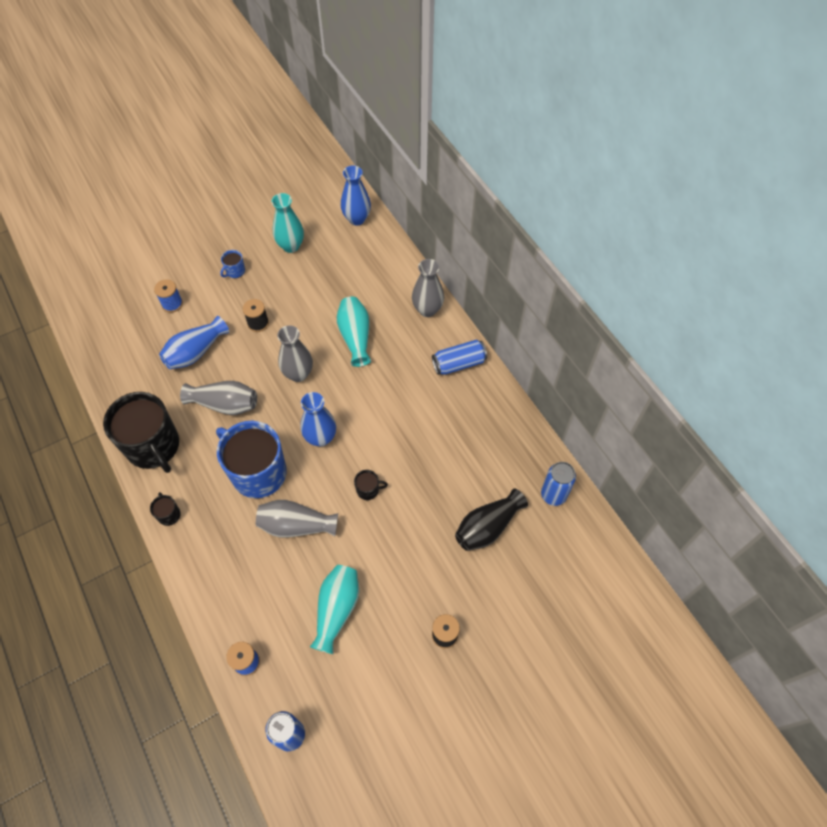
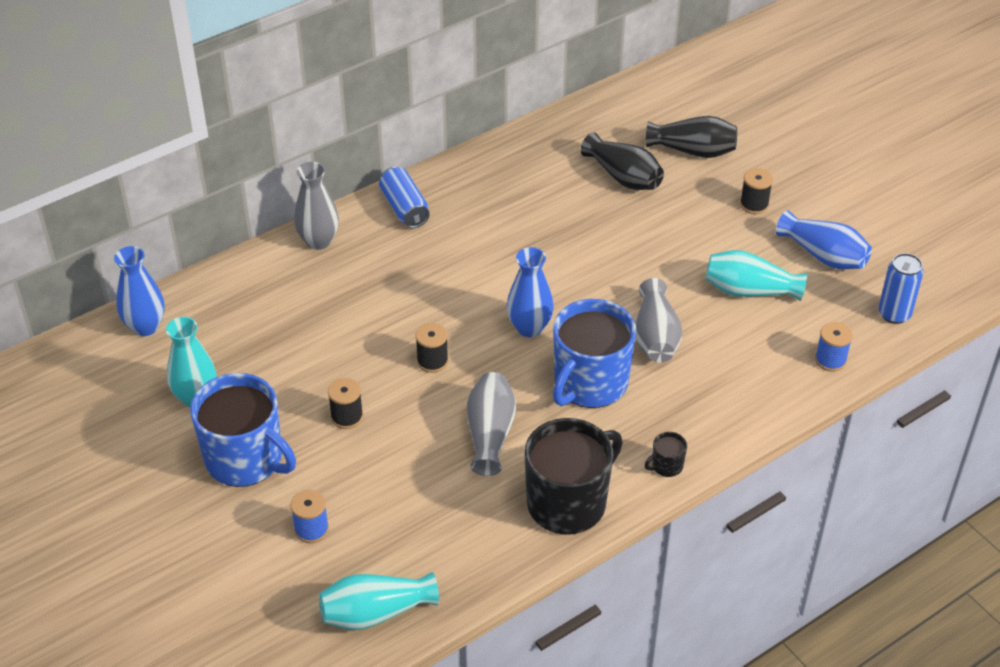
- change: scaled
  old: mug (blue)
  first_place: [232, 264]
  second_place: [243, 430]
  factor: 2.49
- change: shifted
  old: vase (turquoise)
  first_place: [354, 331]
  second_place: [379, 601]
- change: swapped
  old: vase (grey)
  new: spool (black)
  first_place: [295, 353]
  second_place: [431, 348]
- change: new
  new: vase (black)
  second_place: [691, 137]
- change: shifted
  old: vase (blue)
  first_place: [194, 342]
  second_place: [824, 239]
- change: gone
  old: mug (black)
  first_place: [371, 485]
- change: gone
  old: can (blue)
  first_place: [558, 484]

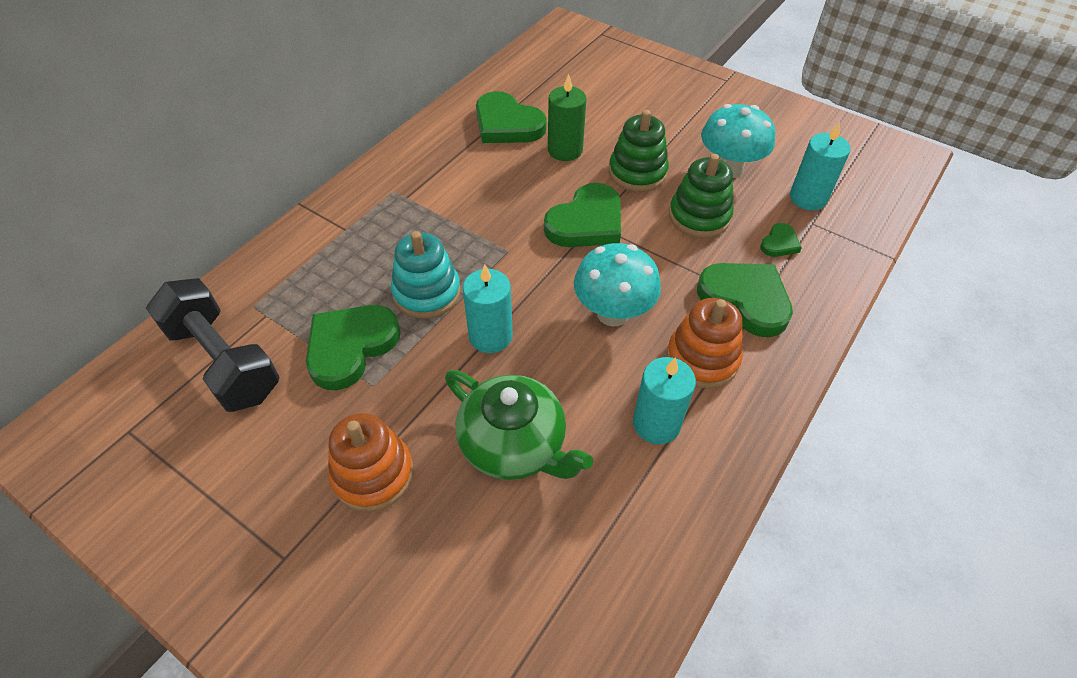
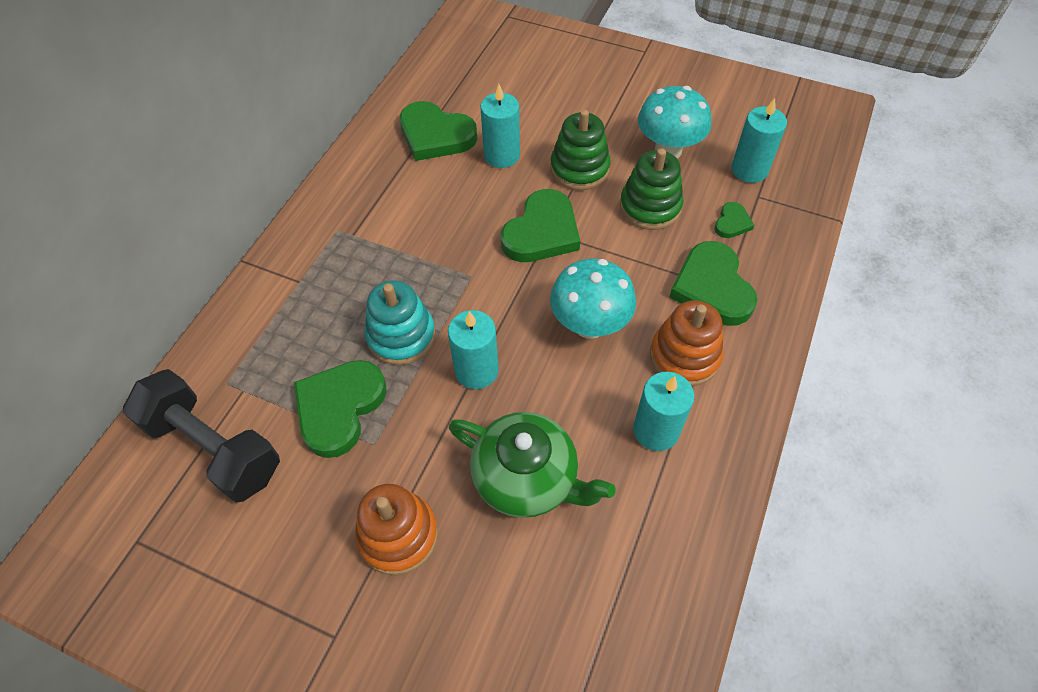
- change: repainted
  old: candle (green)
  new: candle (turquoise)
  first_place: [567, 117]
  second_place: [500, 126]
- change: rotated
  old: heart (green)
  first_place: [745, 300]
  second_place: [713, 283]
  degrees: -135

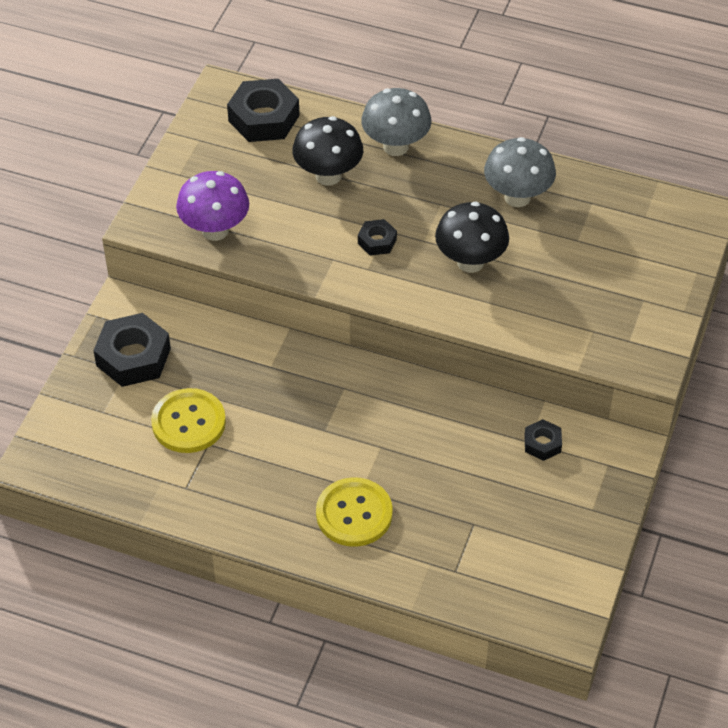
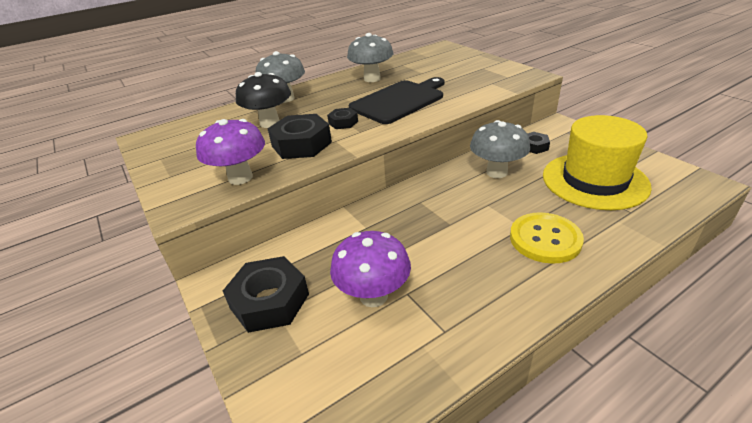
- change: shifted
  old: nut (black)
  first_place: [263, 110]
  second_place: [299, 136]
- change: swapped
  old: button (yellow)
  new: mushroom (purple)
  first_place: [188, 420]
  second_place: [370, 269]
- change: swapped
  old: mushroom (black)
  new: cutting board (black)
  first_place: [472, 237]
  second_place: [396, 100]
- change: new
  new: mushroom (grey)
  second_place: [500, 149]
- change: new
  new: hat (yellow)
  second_place: [597, 162]

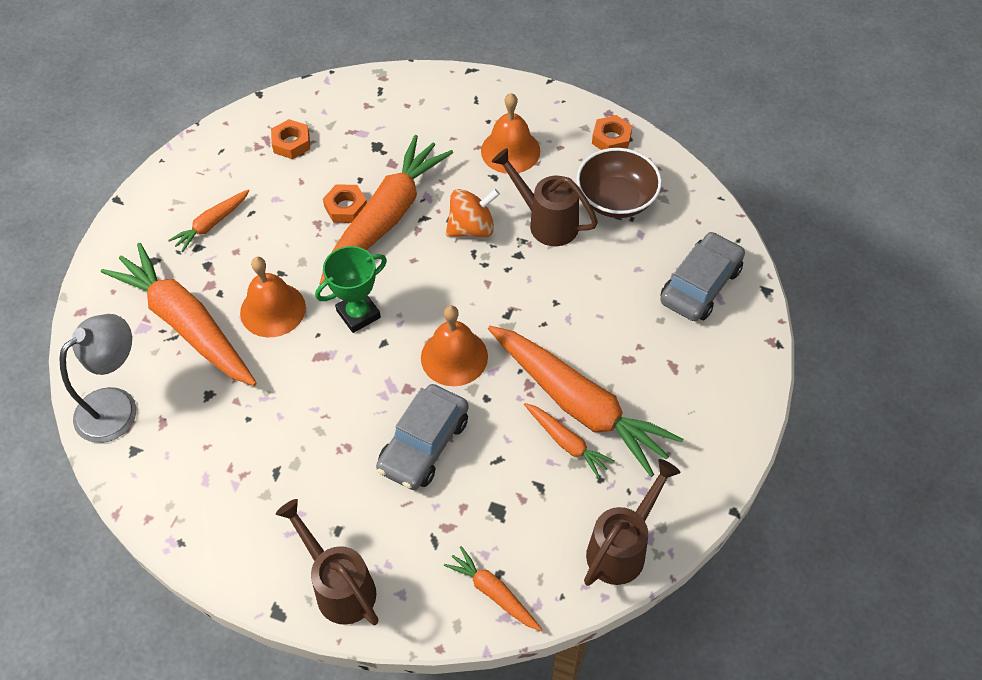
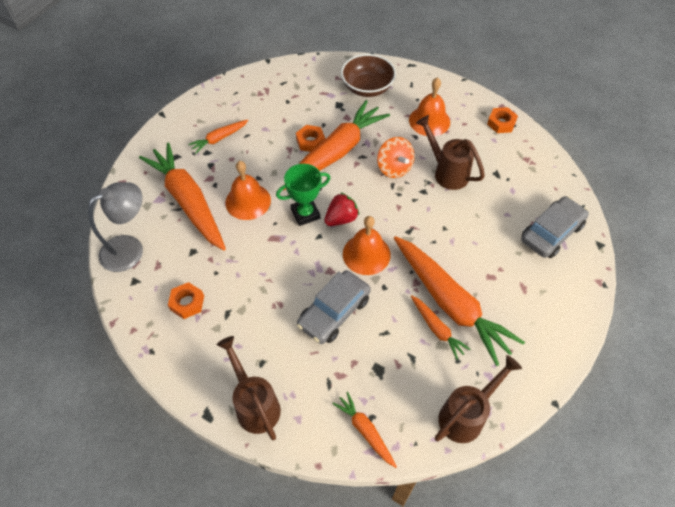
- change: shifted
  old: nut (orange)
  first_place: [290, 139]
  second_place: [186, 300]
- change: new
  new: strawberry (red)
  second_place: [341, 209]
- change: shifted
  old: bowl (brown)
  first_place: [619, 183]
  second_place: [368, 75]
- change: rotated
  old: spinning top (orange)
  first_place: [473, 213]
  second_place: [396, 157]
  degrees: 75

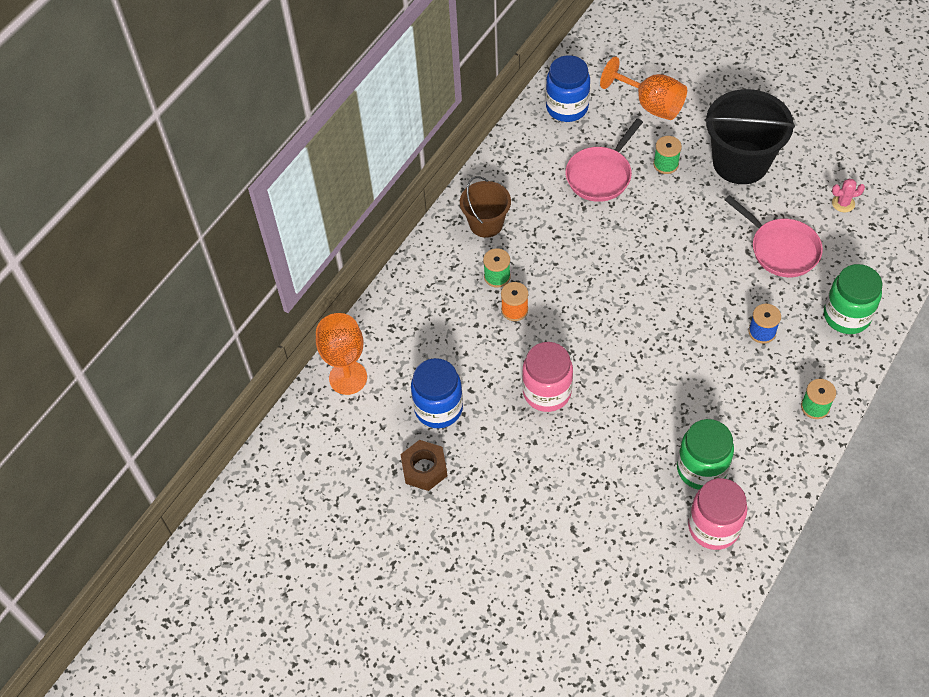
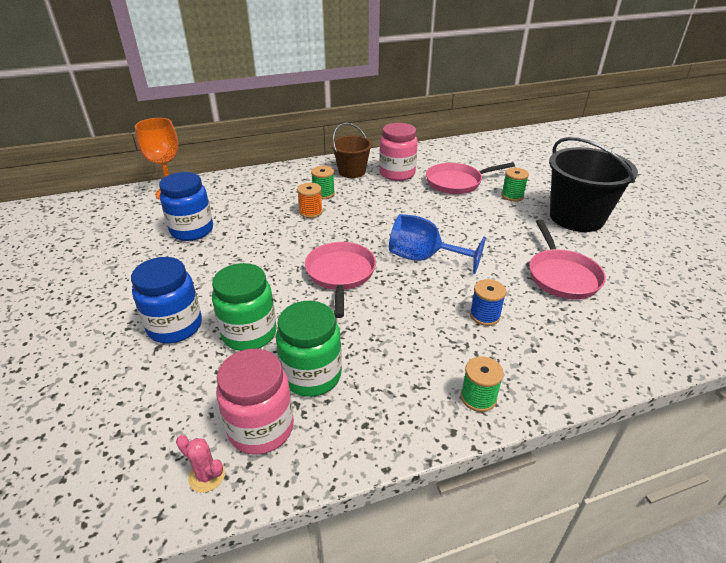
- change: shifted
  old: jar (blue)
  first_place: [568, 88]
  second_place: [166, 300]
- change: shifted
  old: cactus (pink)
  first_place: [848, 195]
  second_place: [200, 464]
- change: shifted
  old: jar (green)
  first_place: [853, 299]
  second_place: [244, 307]
- change: new
  new: pan (pink)
  second_place: [340, 280]
- change: shifted
  old: jar (pink)
  first_place: [547, 377]
  second_place: [398, 152]
- change: new
  new: goblet (blue)
  second_place: [437, 244]
- change: gone
  old: nut (brown)
  first_place: [423, 465]
- change: gone
  old: goblet (orange)
  first_place: [643, 88]

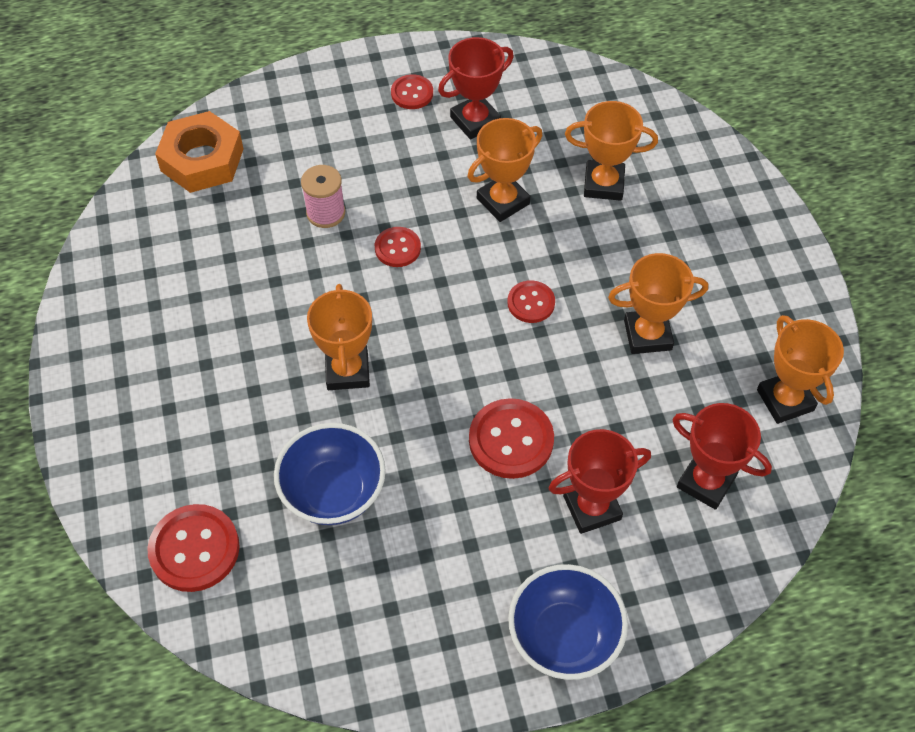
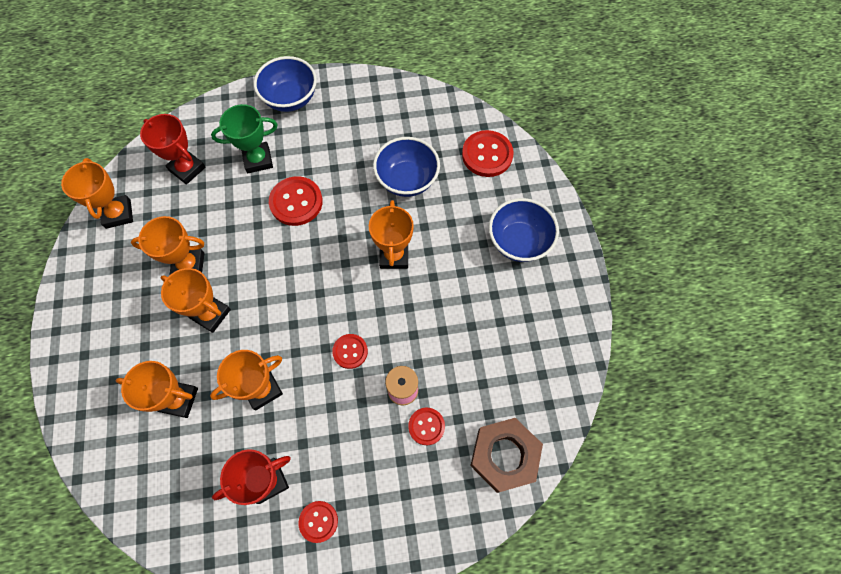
- change: new
  new: trophy (orange)
  second_place: [196, 300]
- change: repainted
  old: trophy (red)
  new: trophy (green)
  first_place: [599, 481]
  second_place: [244, 138]
- change: shifted
  old: button (red)
  first_place: [531, 301]
  second_place: [426, 426]
- change: repainted
  old: nut (orange)
  new: nut (brown)
  first_place: [199, 152]
  second_place: [506, 455]
- change: new
  new: bowl (blue)
  second_place: [524, 230]

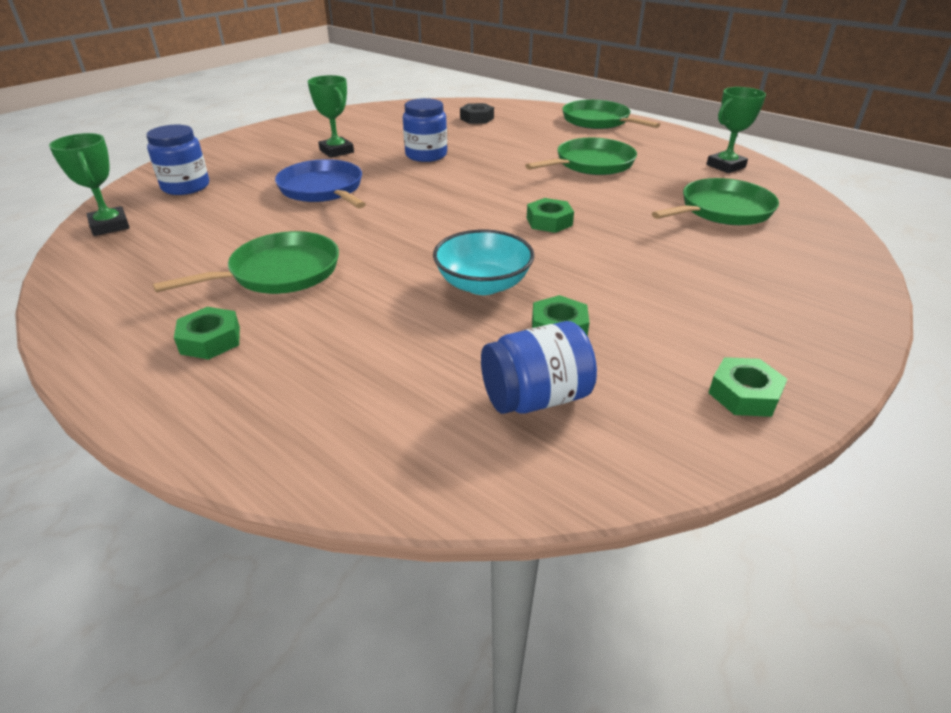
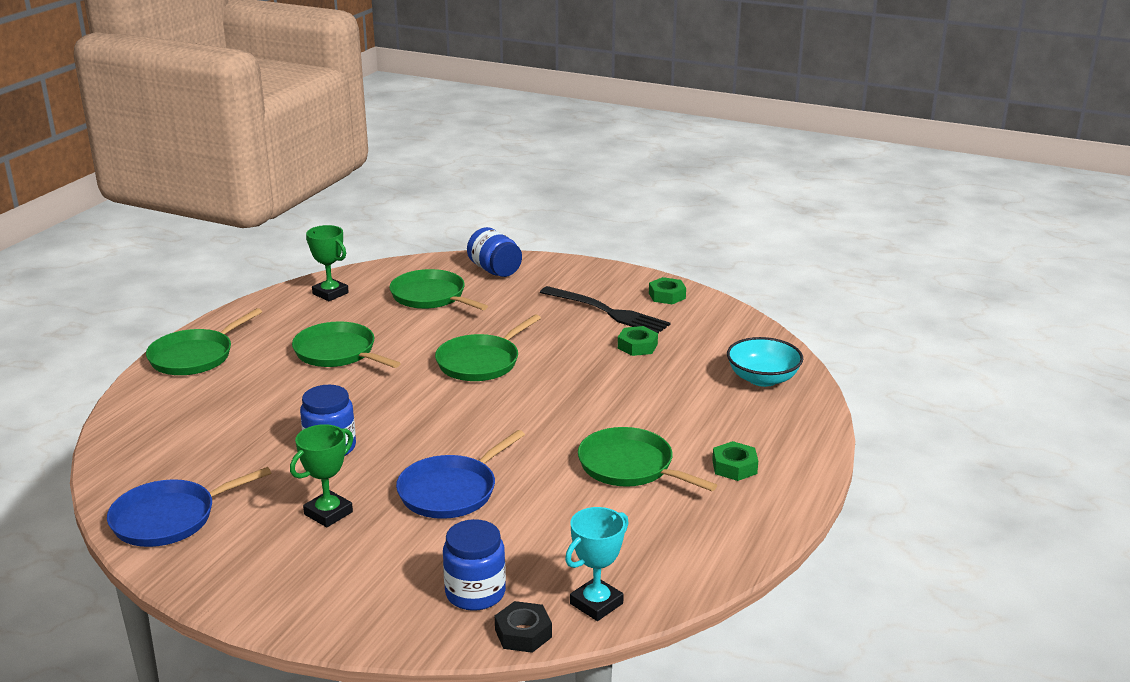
- change: new
  new: pan (blue)
  second_place: [189, 507]
- change: swapped
  old: nut (green)
  new: pan (green)
  first_place: [550, 215]
  second_place: [488, 347]
- change: shifted
  old: jar (blue)
  first_place: [539, 367]
  second_place: [494, 252]
- change: shifted
  old: nut (black)
  first_place: [477, 113]
  second_place: [523, 627]
- change: new
  new: fork (black)
  second_place: [605, 309]
- change: repainted
  old: trophy (green)
  new: trophy (turquoise)
  first_place: [89, 184]
  second_place: [597, 564]
- change: shifted
  old: bowl (turquoise)
  first_place: [484, 262]
  second_place: [765, 362]

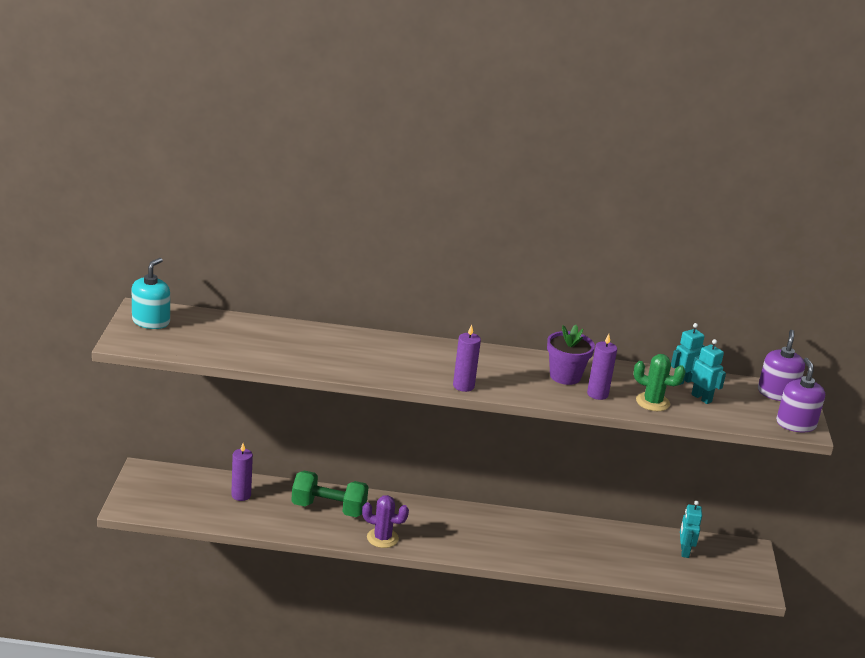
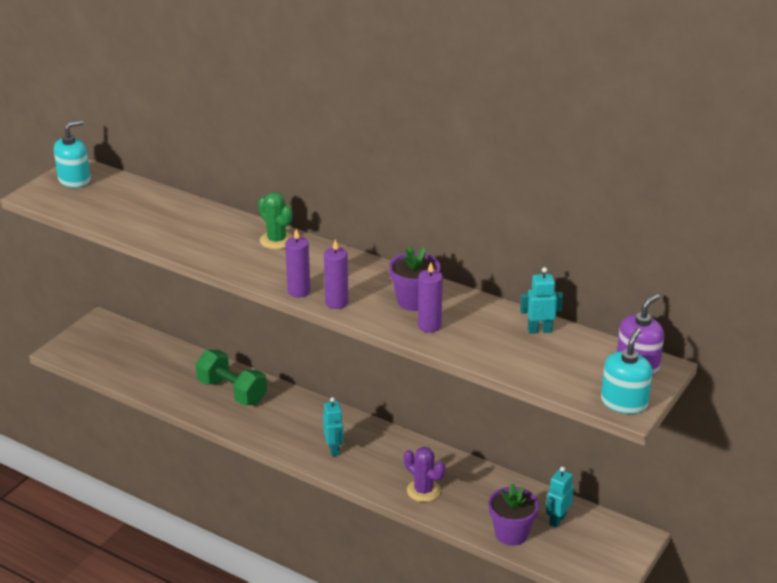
- change: shifted
  old: cactus (green)
  first_place: [659, 382]
  second_place: [275, 220]
- change: shifted
  old: robot (turquoise)
  first_place: [708, 371]
  second_place: [333, 426]
- change: shifted
  old: candle (purple)
  first_place: [242, 472]
  second_place: [336, 274]
- change: shifted
  old: cactus (purple)
  first_place: [385, 521]
  second_place: [424, 474]
- change: new
  new: flower pot (purple)
  second_place: [513, 514]
- change: repainted
  old: soap dispenser (purple)
  new: soap dispenser (turquoise)
  first_place: [800, 395]
  second_place: [627, 371]

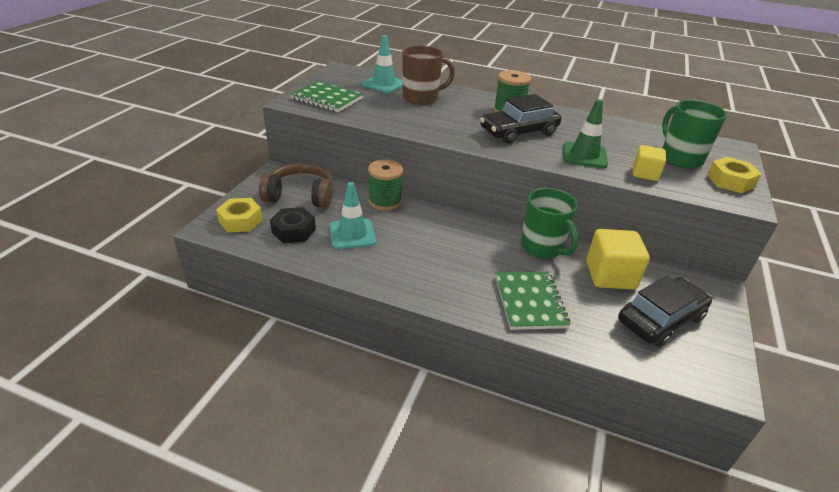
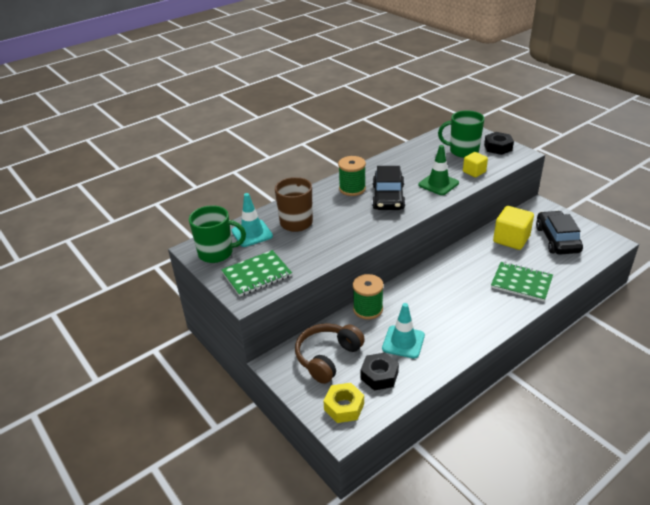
- change: shifted
  old: mug (green)
  first_place: [549, 223]
  second_place: [217, 234]
- change: repainted
  old: nut (yellow)
  new: nut (black)
  first_place: [734, 175]
  second_place: [499, 143]

